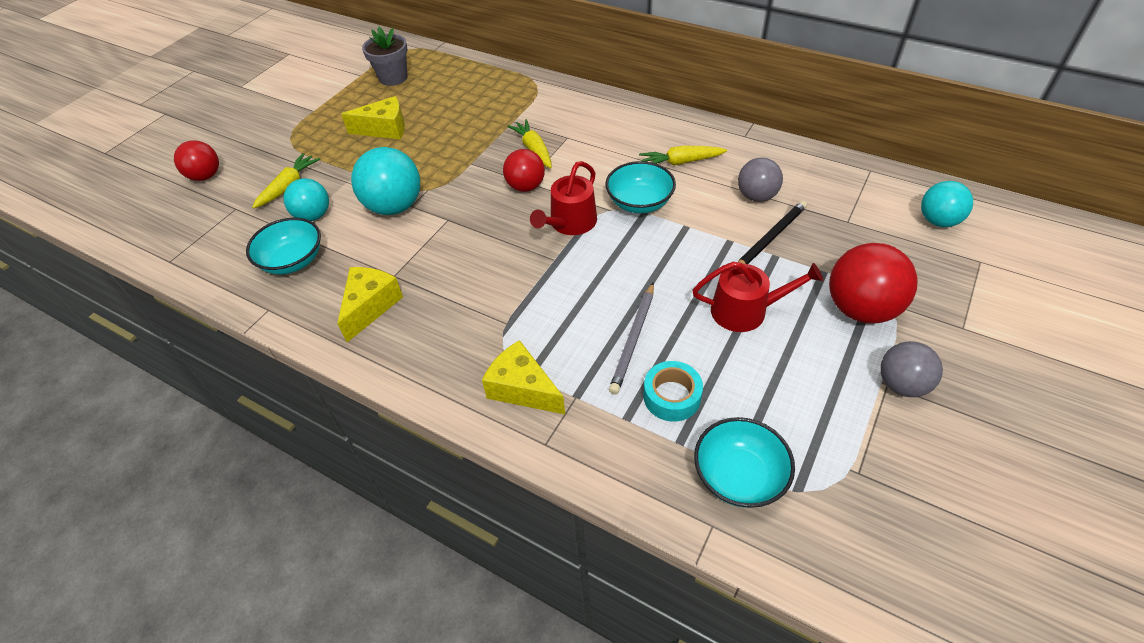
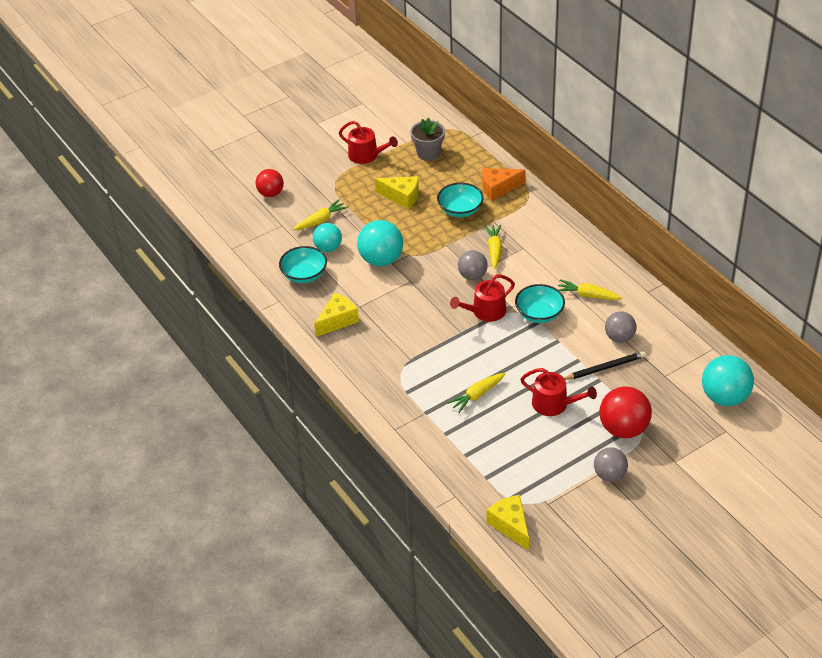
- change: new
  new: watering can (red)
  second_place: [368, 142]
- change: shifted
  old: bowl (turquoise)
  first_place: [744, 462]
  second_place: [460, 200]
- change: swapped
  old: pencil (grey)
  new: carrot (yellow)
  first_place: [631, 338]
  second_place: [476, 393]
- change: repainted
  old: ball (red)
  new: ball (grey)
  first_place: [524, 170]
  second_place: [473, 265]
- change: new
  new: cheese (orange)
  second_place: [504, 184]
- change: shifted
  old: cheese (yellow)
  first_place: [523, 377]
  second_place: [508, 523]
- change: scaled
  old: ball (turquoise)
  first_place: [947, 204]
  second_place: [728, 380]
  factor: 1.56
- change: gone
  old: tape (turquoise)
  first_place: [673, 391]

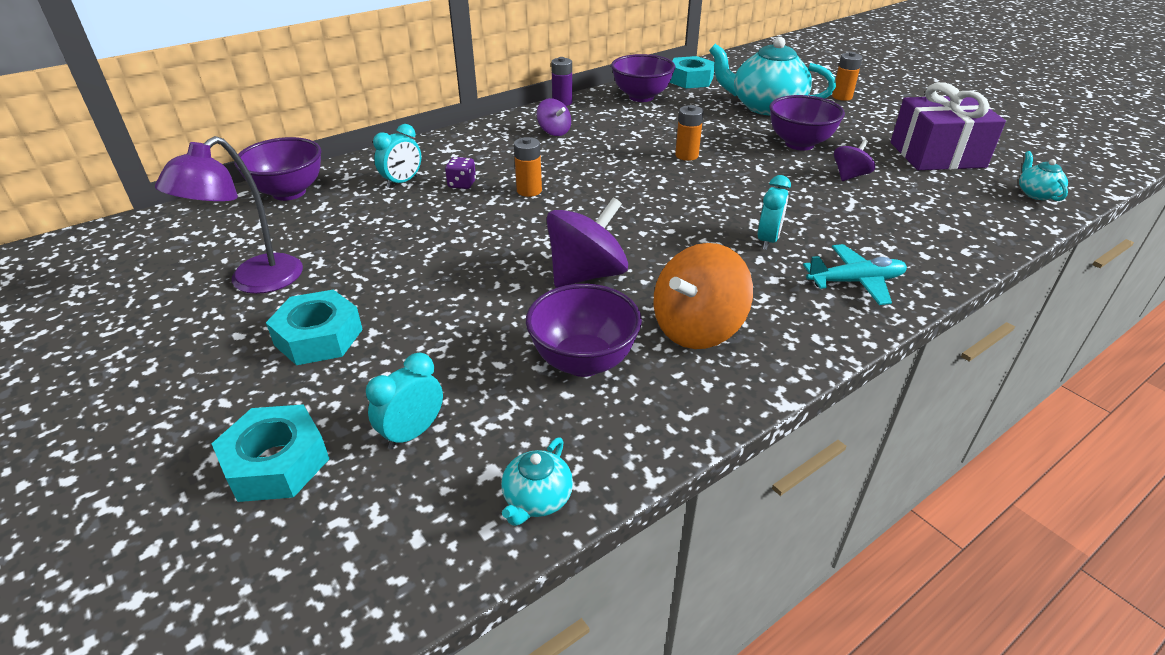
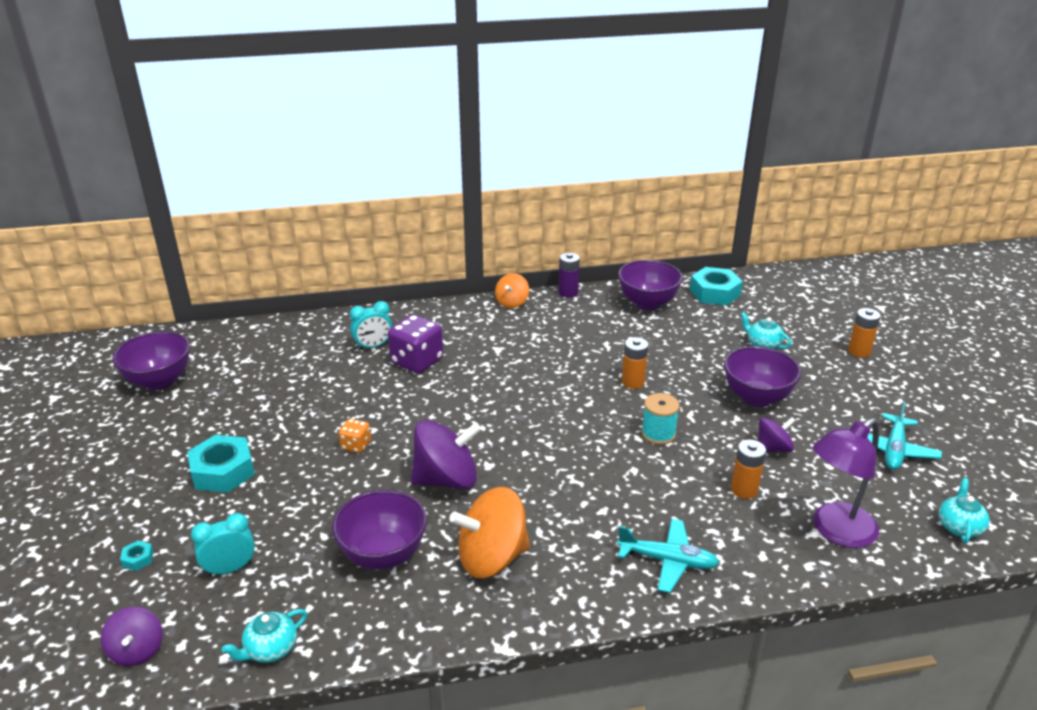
- change: shifted
  old: spinning top (purple)
  first_place: [554, 117]
  second_place: [132, 636]
- change: shifted
  old: bowl (purple)
  first_place: [277, 169]
  second_place: [151, 360]
- change: scaled
  old: nut (turquoise)
  first_place: [270, 453]
  second_place: [137, 555]
  factor: 0.43
- change: new
  new: dice (orange)
  second_place: [355, 436]
- change: scaled
  old: dice (purple)
  first_place: [460, 173]
  second_place: [415, 344]
  factor: 1.91
- change: new
  new: spinning top (orange)
  second_place: [512, 290]
- change: new
  new: spool (turquoise)
  second_place: [661, 419]
- change: shifted
  old: battery (orange)
  first_place: [528, 167]
  second_place: [748, 469]
- change: scaled
  old: teapot (turquoise)
  first_place: [772, 76]
  second_place: [766, 330]
  factor: 0.45
- change: shifted
  old: lamp (purple)
  first_place: [229, 215]
  second_place: [846, 483]
- change: swapped
  old: gift (purple)
  new: plane (turquoise)
  first_place: [948, 126]
  second_place: [904, 435]
- change: gone
  old: clock (turquoise)
  first_place: [774, 212]

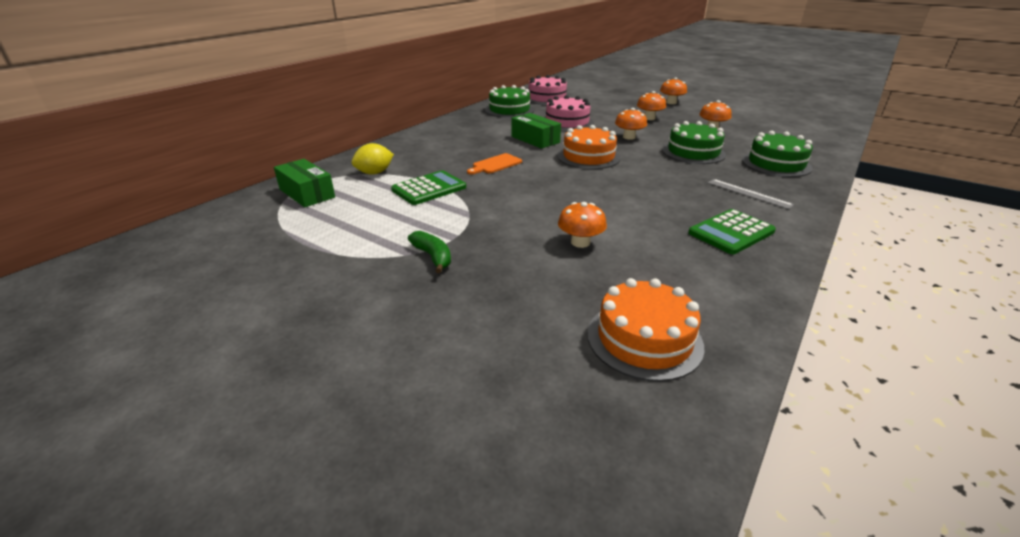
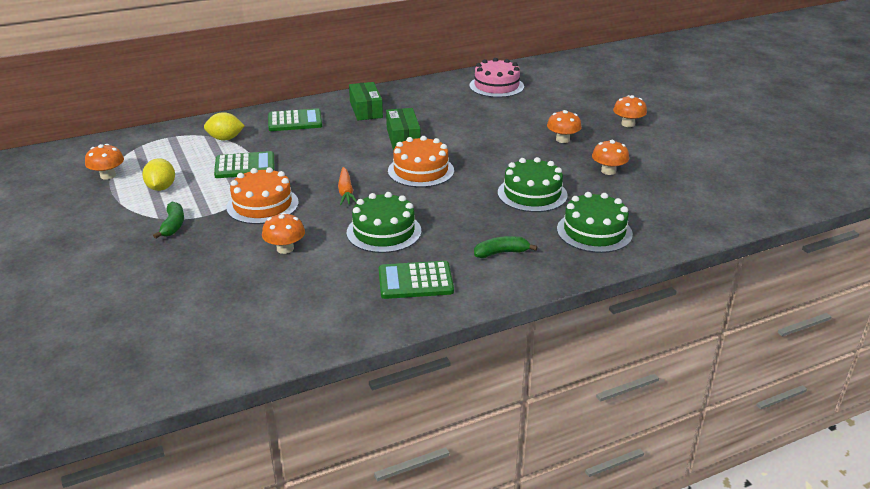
- change: shifted
  old: mushroom (orange)
  first_place: [631, 124]
  second_place: [104, 161]
- change: new
  new: lemon (yellow)
  second_place: [158, 174]
- change: shifted
  old: cake (orange)
  first_place: [645, 329]
  second_place: [262, 195]
- change: new
  new: calculator (green)
  second_place: [295, 119]
- change: new
  new: carrot (orange)
  second_place: [347, 186]
- change: shifted
  old: cake (green)
  first_place: [509, 101]
  second_place: [384, 222]
- change: shifted
  old: box (green)
  first_place: [304, 183]
  second_place: [366, 101]
- change: swapped
  old: ruler (grey)
  new: banana (green)
  first_place: [750, 194]
  second_place: [505, 247]
- change: gone
  old: cutting board (orange)
  first_place: [494, 164]
- change: gone
  old: cake (pink)
  first_place: [569, 113]

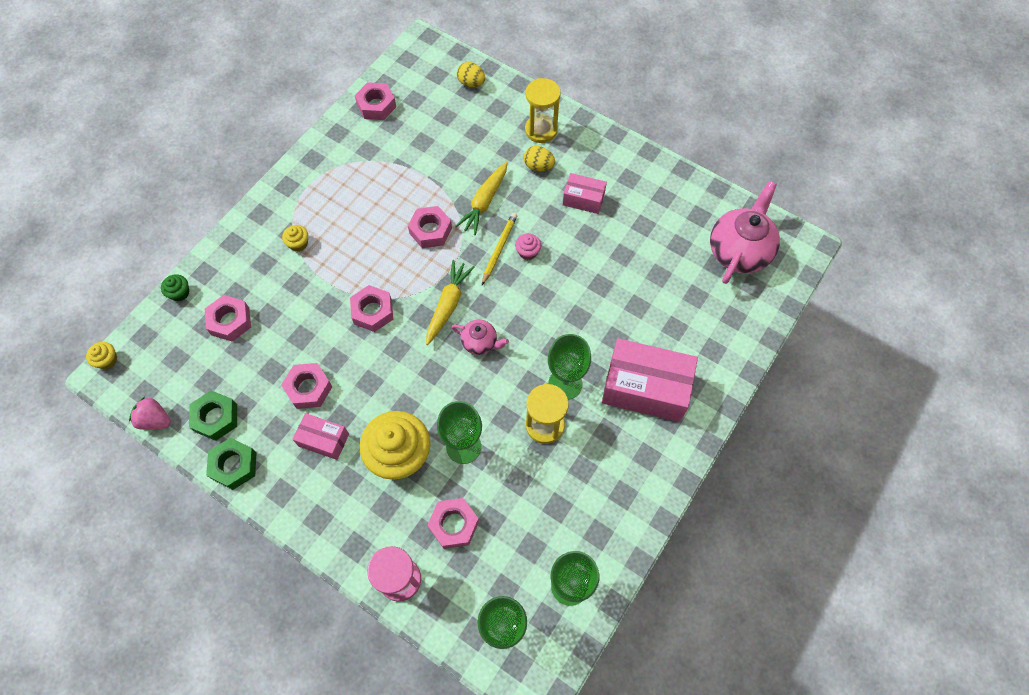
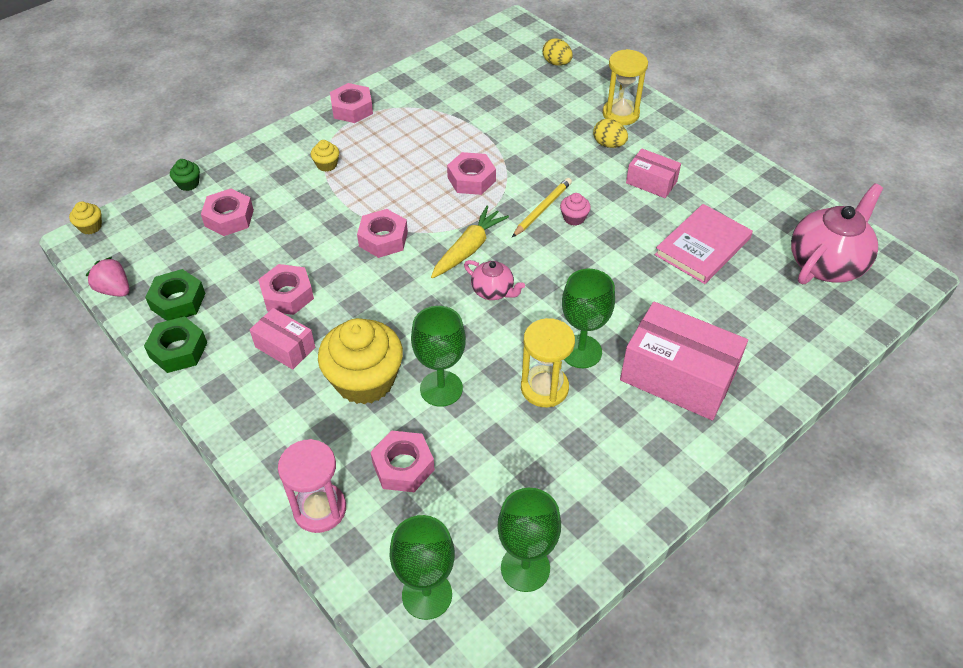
- change: shifted
  old: nut (pink)
  first_place: [375, 101]
  second_place: [351, 103]
- change: new
  new: book (pink)
  second_place: [704, 244]
- change: gone
  old: carrot (yellow)
  first_place: [481, 198]

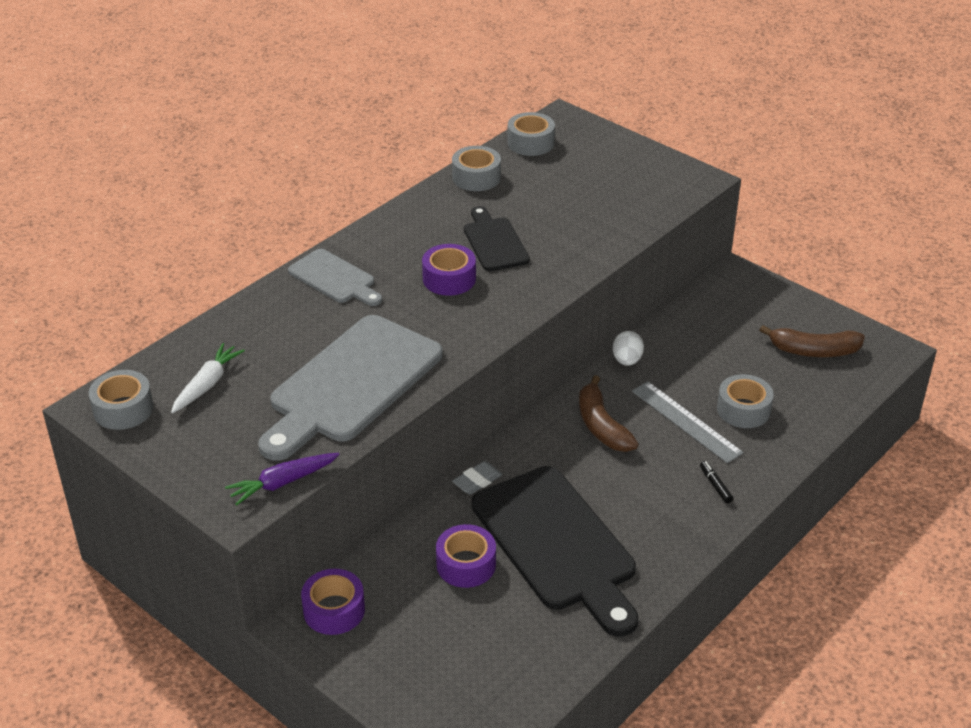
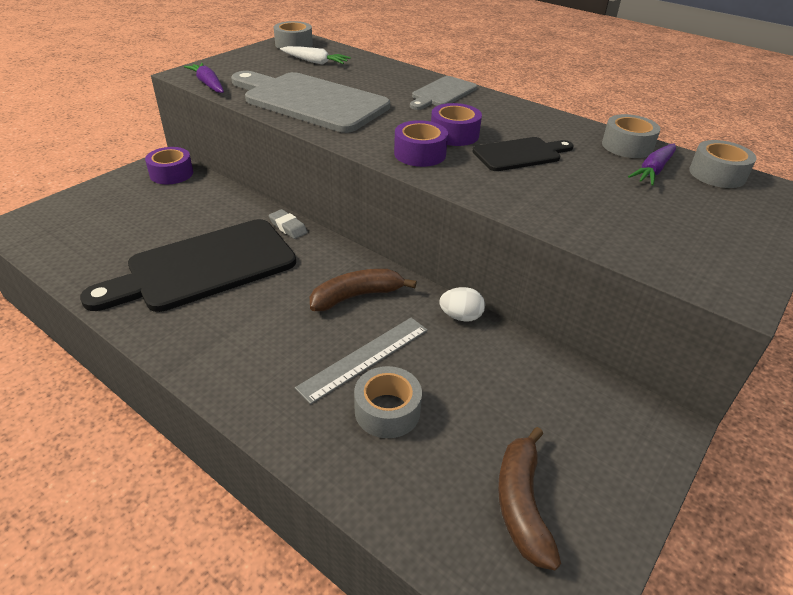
- change: shifted
  old: tape (purple)
  first_place: [466, 556]
  second_place: [421, 143]
- change: new
  new: carrot (purple)
  second_place: [652, 164]
- change: gone
  old: marker (black)
  first_place: [716, 482]

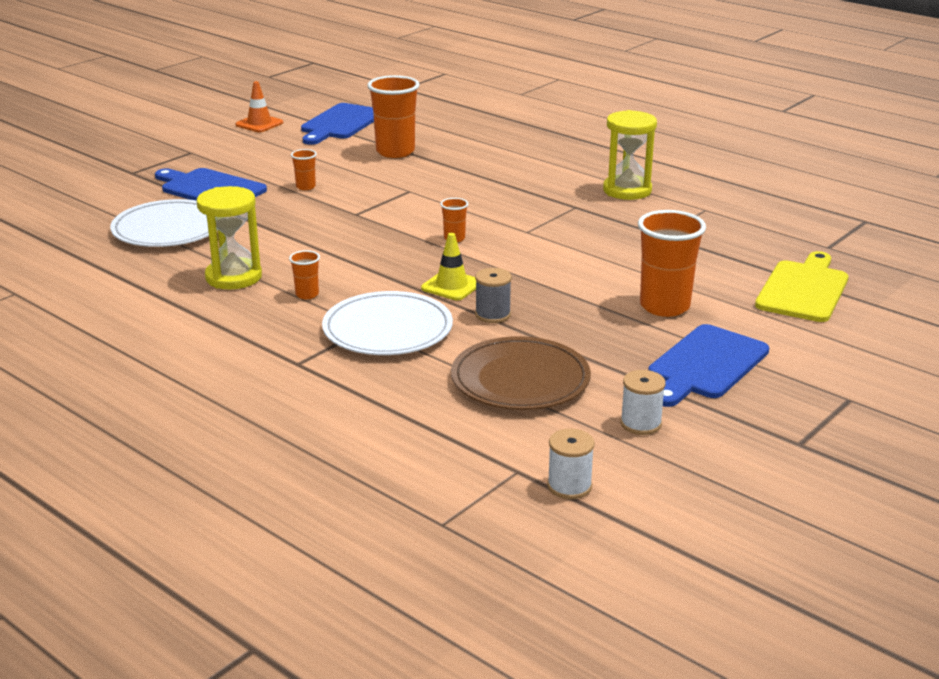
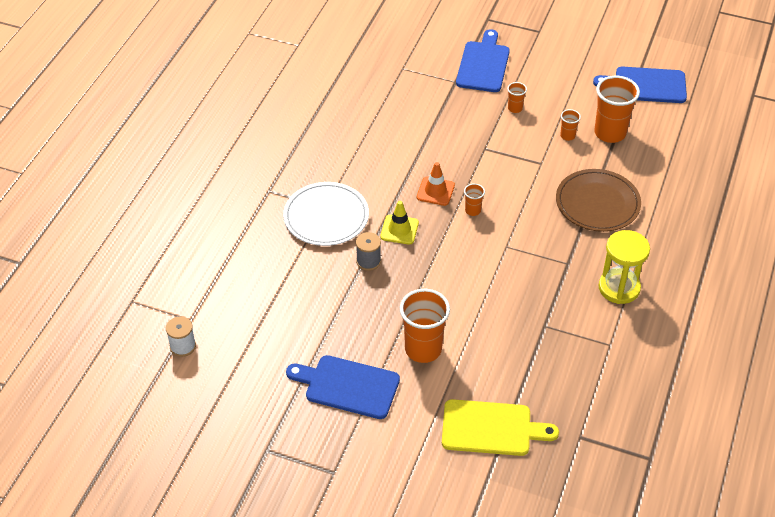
- change: shifted
  old: traffic cone (orange)
  first_place: [259, 106]
  second_place: [436, 184]
- change: shifted
  old: plate (brown)
  first_place: [521, 373]
  second_place: [598, 200]
- change: shifted
  old: cup (orange)
  first_place: [304, 274]
  second_place: [570, 125]
- change: gone
  old: plate (white)
  first_place: [164, 223]
- change: gone
  old: hourglass (yellow)
  first_place: [229, 237]
- change: gone
  old: spool (white)
  first_place: [643, 402]

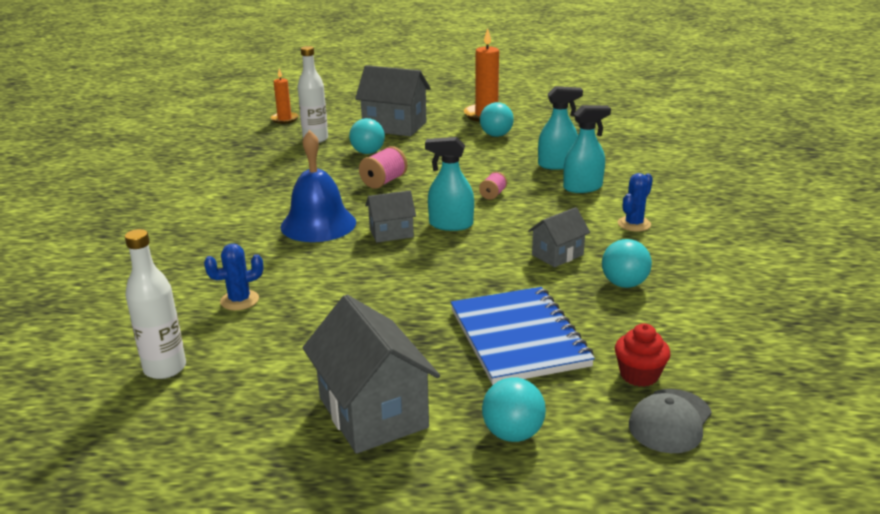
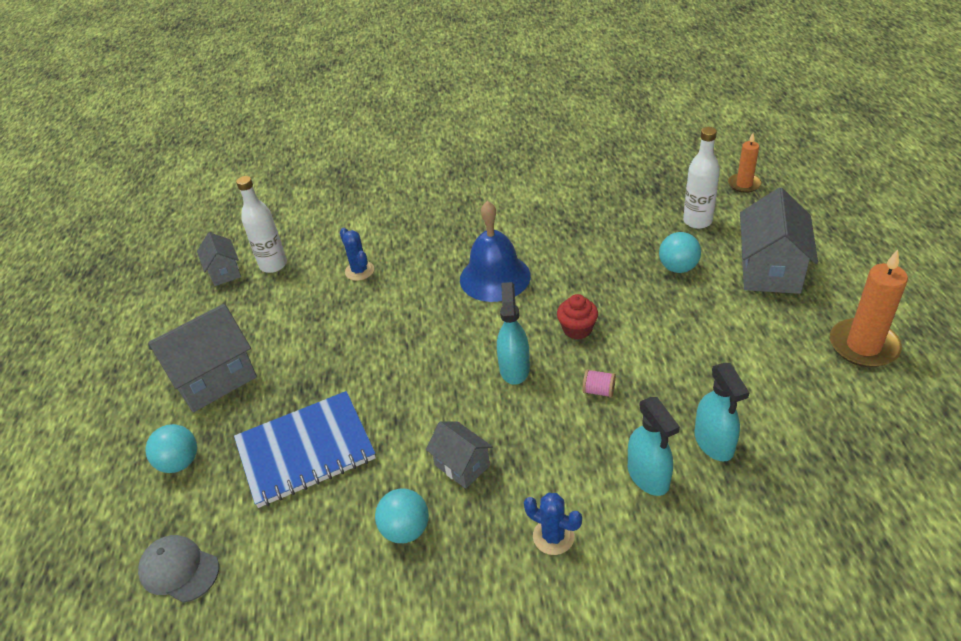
- change: shifted
  old: house (grey)
  first_place: [390, 216]
  second_place: [219, 259]
- change: shifted
  old: cupcake (red)
  first_place: [643, 355]
  second_place: [577, 317]
- change: gone
  old: spool (pink)
  first_place: [383, 167]
- change: gone
  old: ball (turquoise)
  first_place: [497, 119]

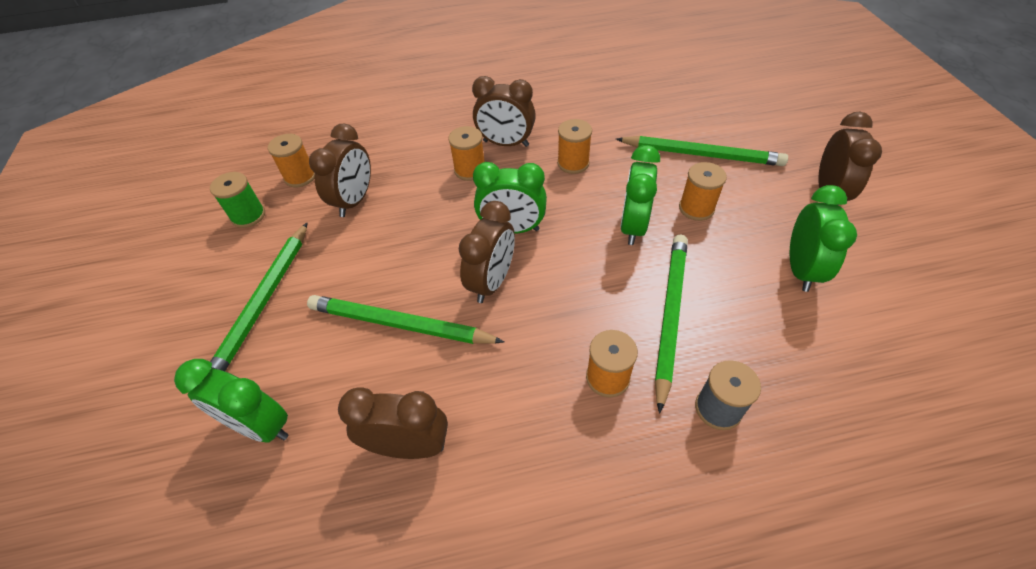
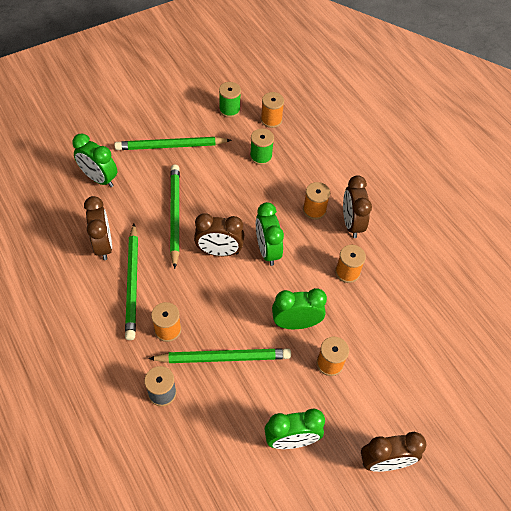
- change: rotated
  old: clock (green)
  first_place: [231, 401]
  second_place: [94, 160]
  degrees: -60
- change: shifted
  old: pencil (green)
  first_place: [702, 151]
  second_place: [131, 282]
- change: swapped
  old: clock (brown)
  new: spool (green)
  first_place: [340, 170]
  second_place: [262, 147]

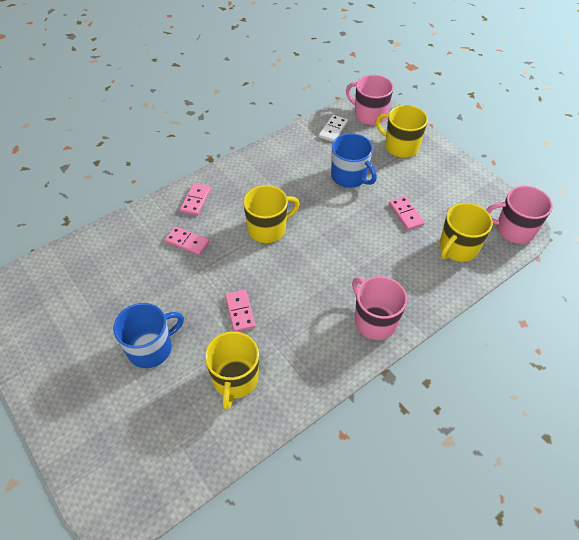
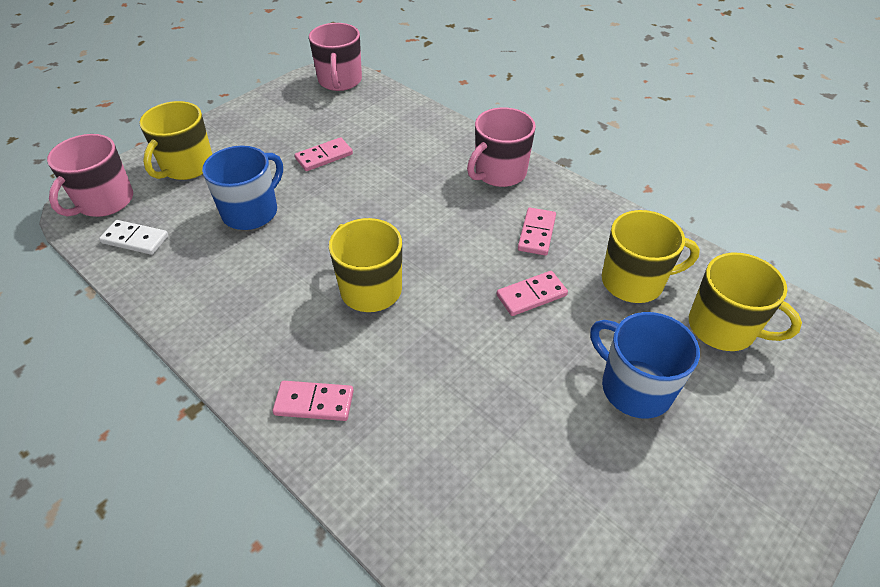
- change: shifted
  old: domino (pink)
  first_place: [186, 240]
  second_place: [537, 231]
- change: shifted
  old: mug (yellow)
  first_place: [466, 232]
  second_place: [745, 302]

